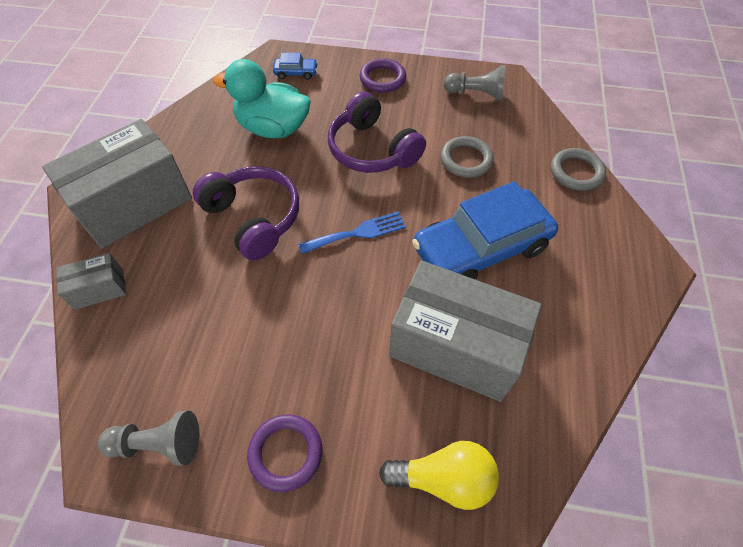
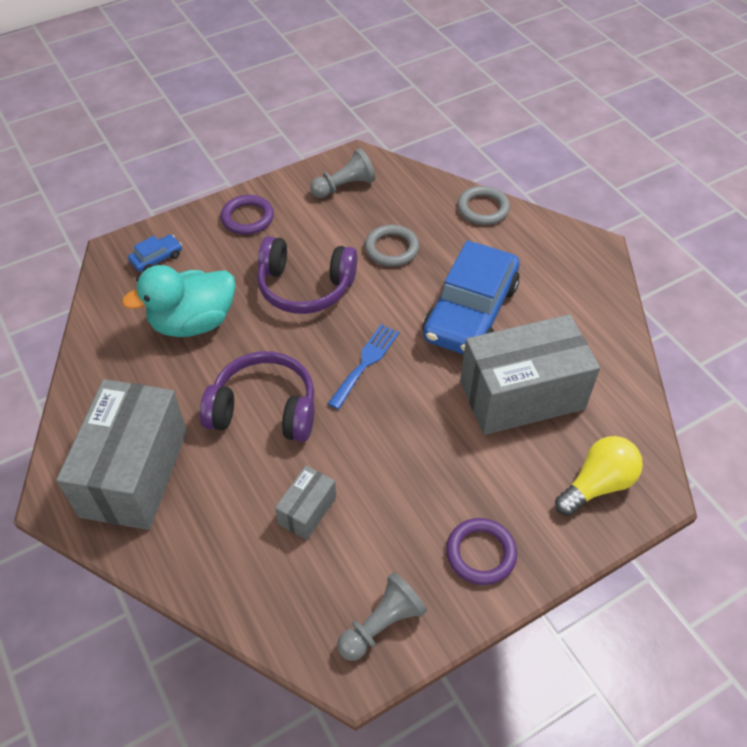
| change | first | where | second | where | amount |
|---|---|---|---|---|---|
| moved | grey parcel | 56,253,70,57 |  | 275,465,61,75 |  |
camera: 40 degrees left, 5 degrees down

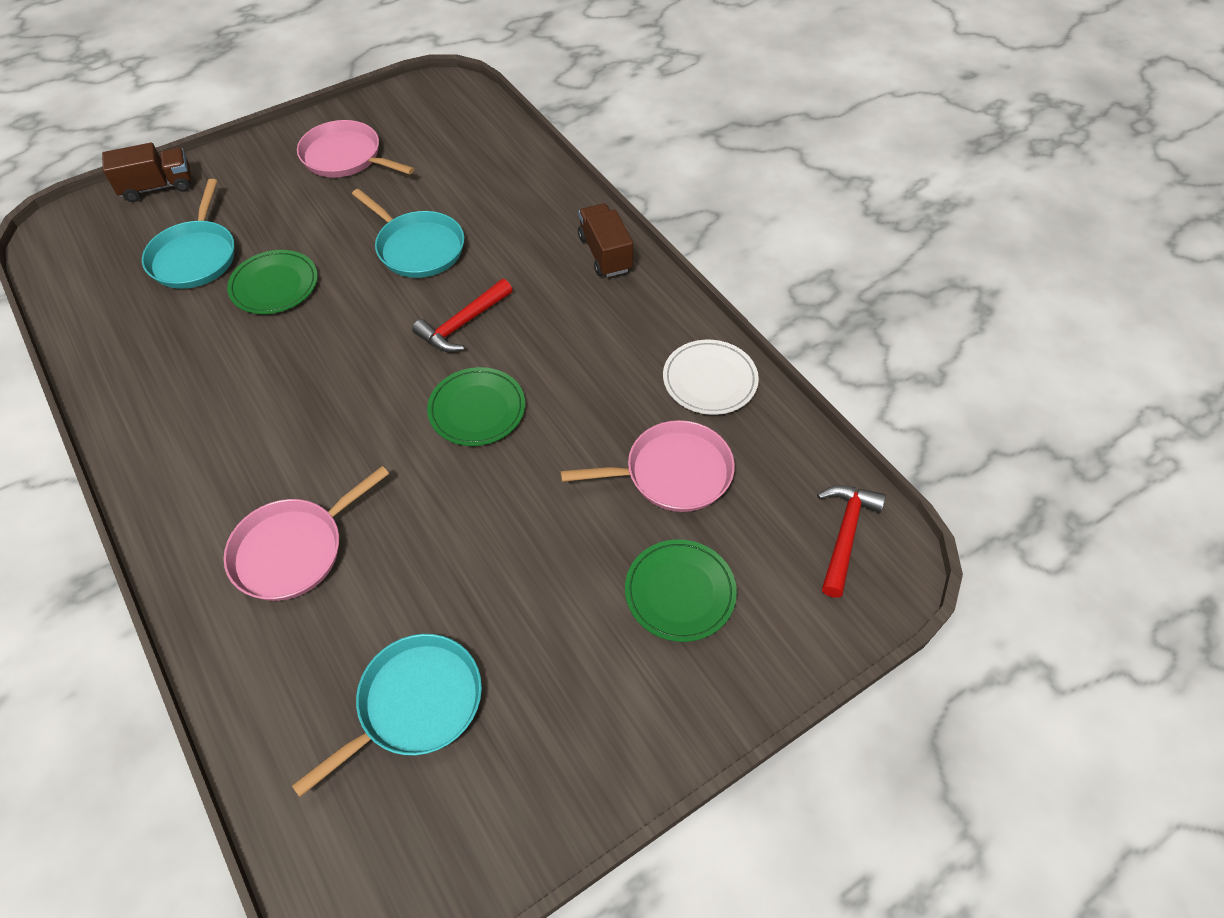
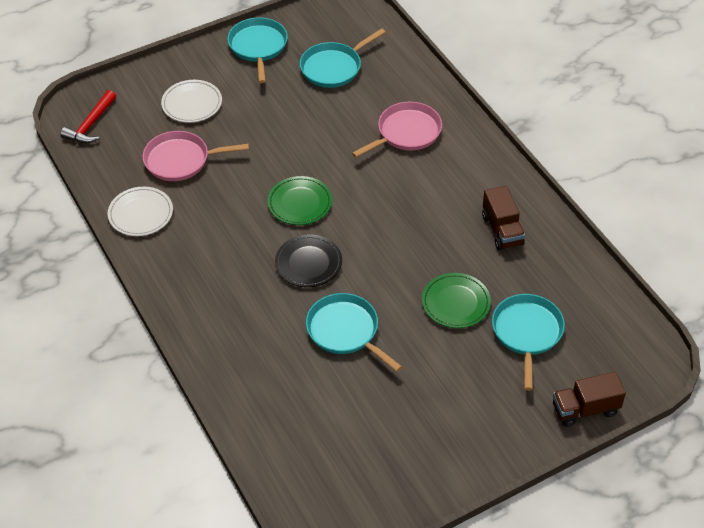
| change | first | where | second | where | amount |
|---|---|---|---|---|---|
| removed | pink skillet | 297,120,117,58 |  |  |  |
| moved | dark brown toy truck | 578,203,55,74 |  | 482,186,43,64 |  |
| replaced | scarlet carpenter's hammer | 412,279,100,73 | ebony flat dish | 275,235,67,52 |  |
| recoloured | green flat dish | 625,539,112,103 | white flat dish | 161,80,61,43 |  |
| added |  |  | aqua skillet | 227,17,61,66 |  |
camera: 175 degrees left, 5 degrees down

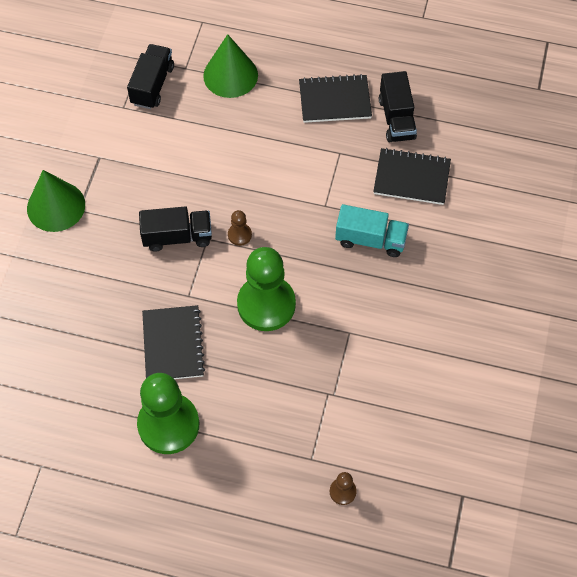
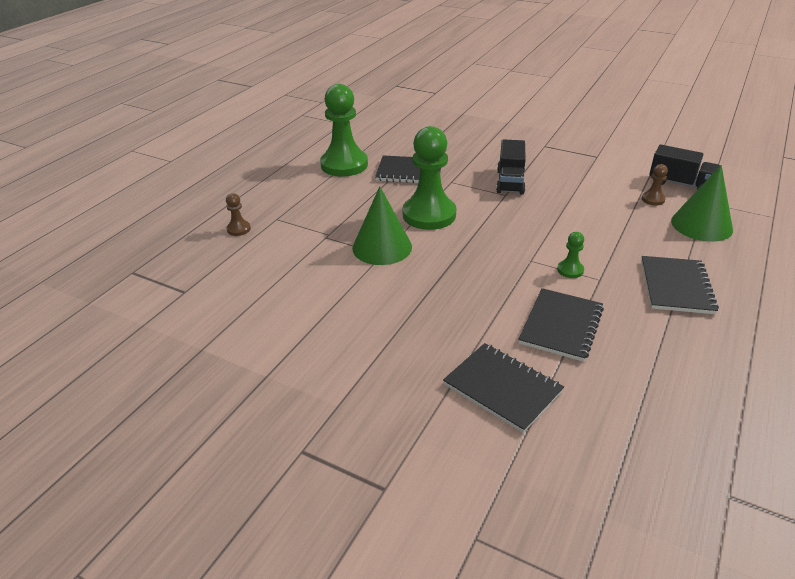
| change | first | where | second | where | amount |
|---|---|---|---|---|---|
| removed | ebony toy truck | 379,71,38,71 |  |  |  |
| moved | green cone | 27,170,58,62 |  | 352,186,60,79 |  |
| removed | aqua toy truck | 335,204,74,53 |  |  |  |
| moved | dark brown chess pawn | 228,210,24,36 |  | 642,164,26,41 |  |
| added |  |  | green chess pawn | 557,232,27,46 |  |
| added |  |  | ebony notepad | 443,343,121,90 |  |
camera: 105 degrees right, 25 degrees down

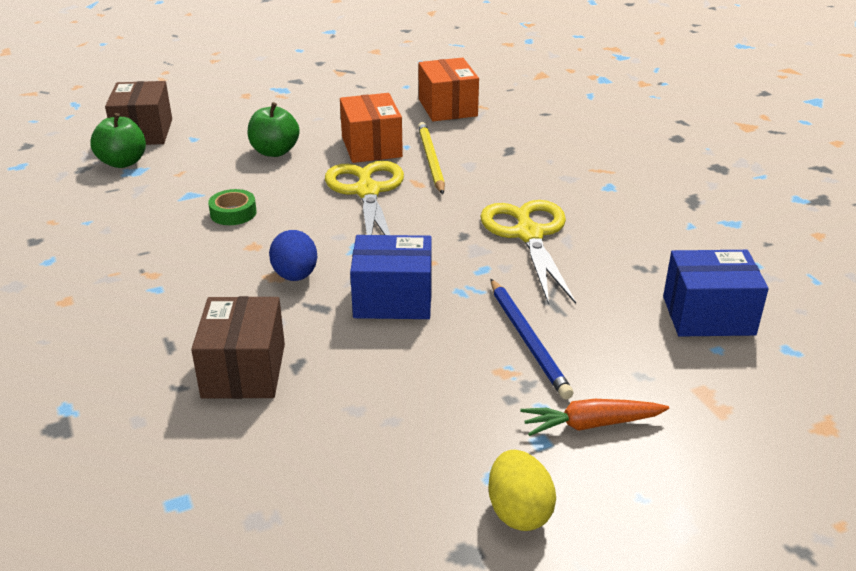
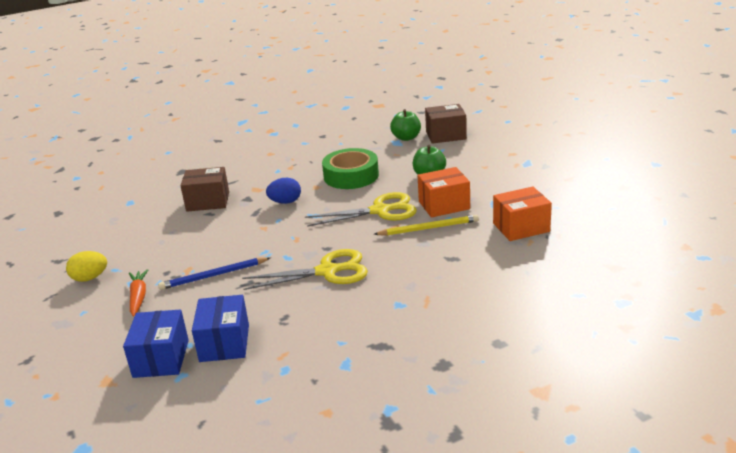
| change | first | where | second | where | amount |
|---|---|---|---|---|---|
| resized | green roll of tape | 208,189,49,36 |  | 322,148,57,41 | x2.08 |
| moved | blue parcel | 350,235,82,84 |  | 123,309,66,69 |  |
camera: 90 degrees right, 5 degrees down

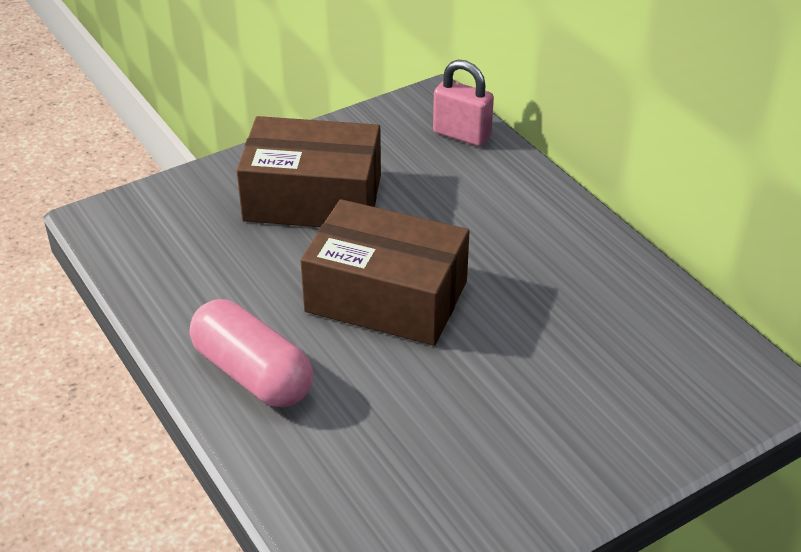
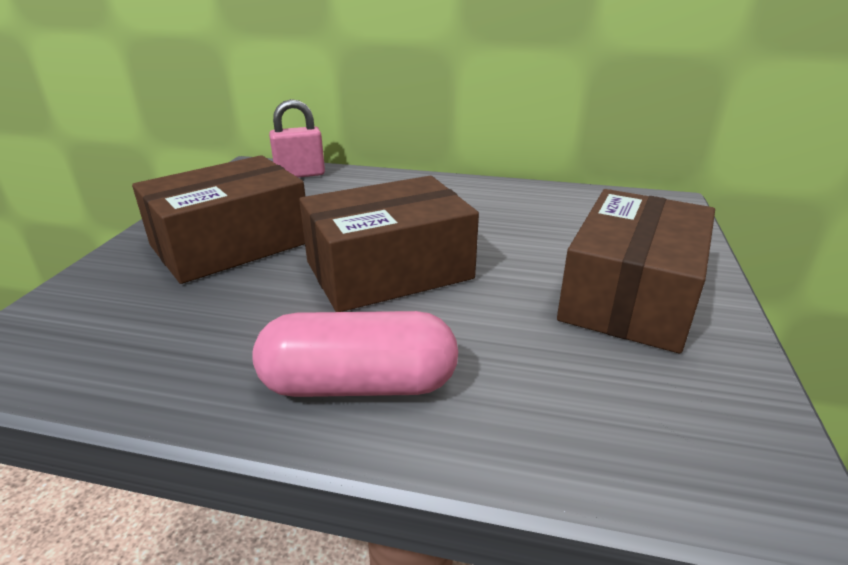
| change | first | where | second | where | amount |
|---|---|---|---|---|---|
| added |  |  | dark brown parcel | 557,189,158,164 |  |
camera: 45 degrees left, 10 degrees down

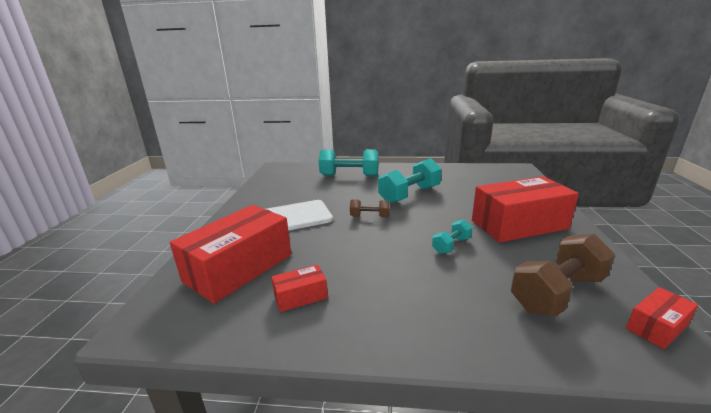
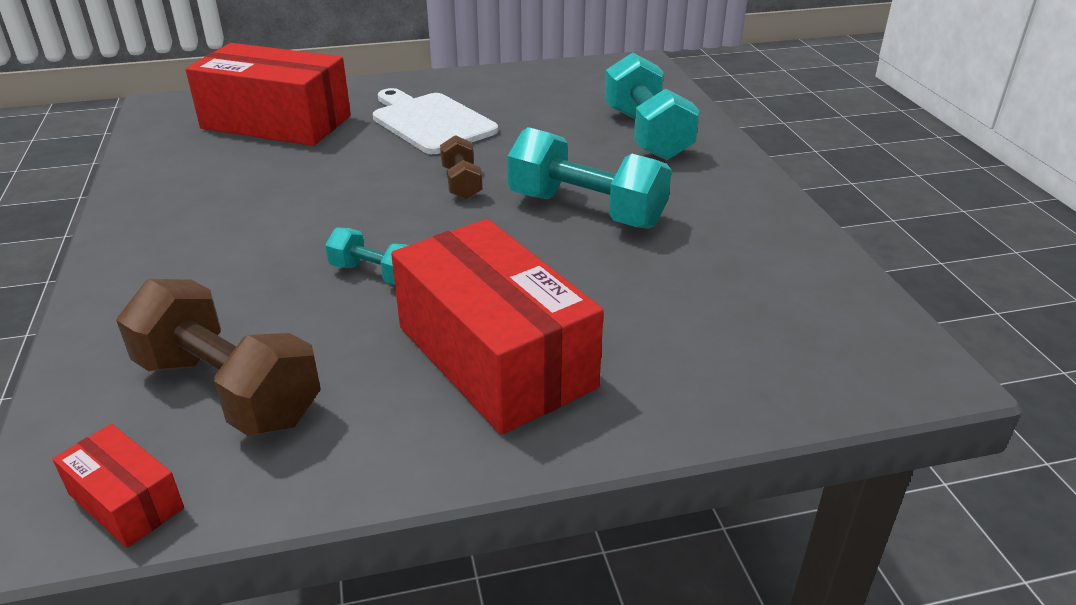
| change | first | where | second | where | amount |
|---|---|---|---|---|---|
| removed | scarlet parcel | 271,264,57,48 |  |  |  |
camera: 70 degrees right, 10 degrees up

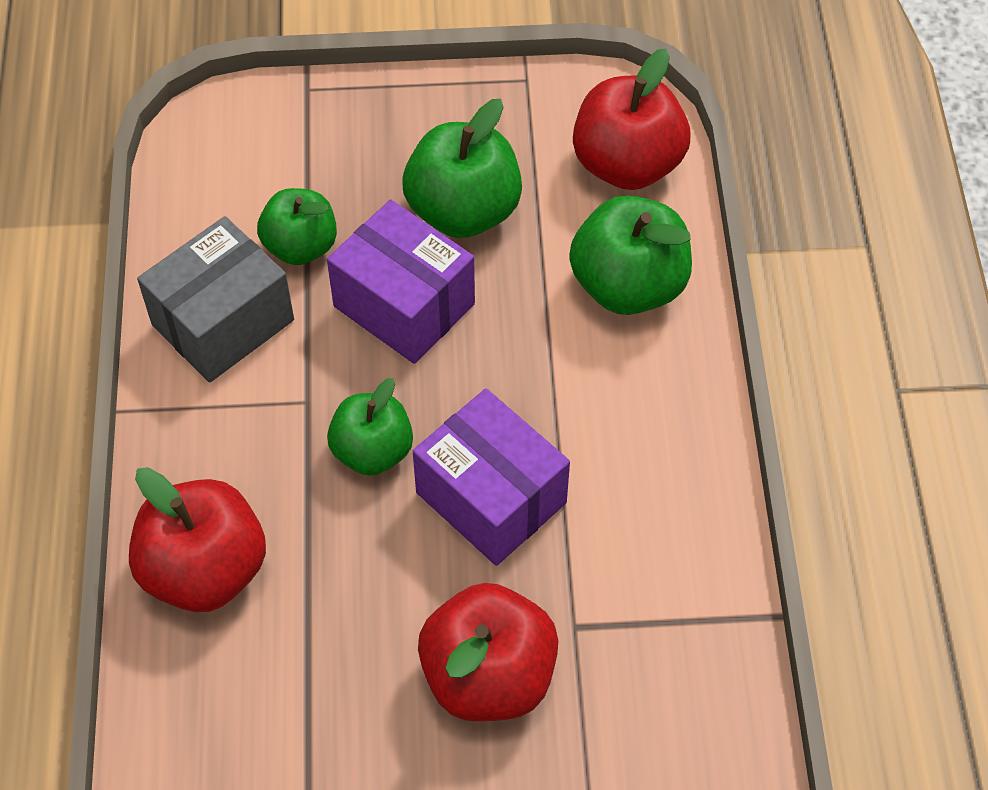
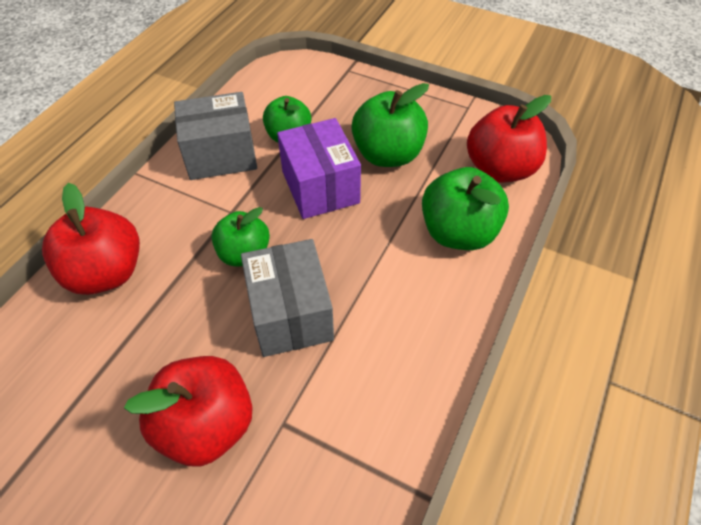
| change | first | where | second | where | amount |
|---|---|---|---|---|---|
| recoloured | purple parcel | 413,388,157,178 | grey parcel | 241,239,93,118 |  |
camera: 30 degrees right, 5 degrees down

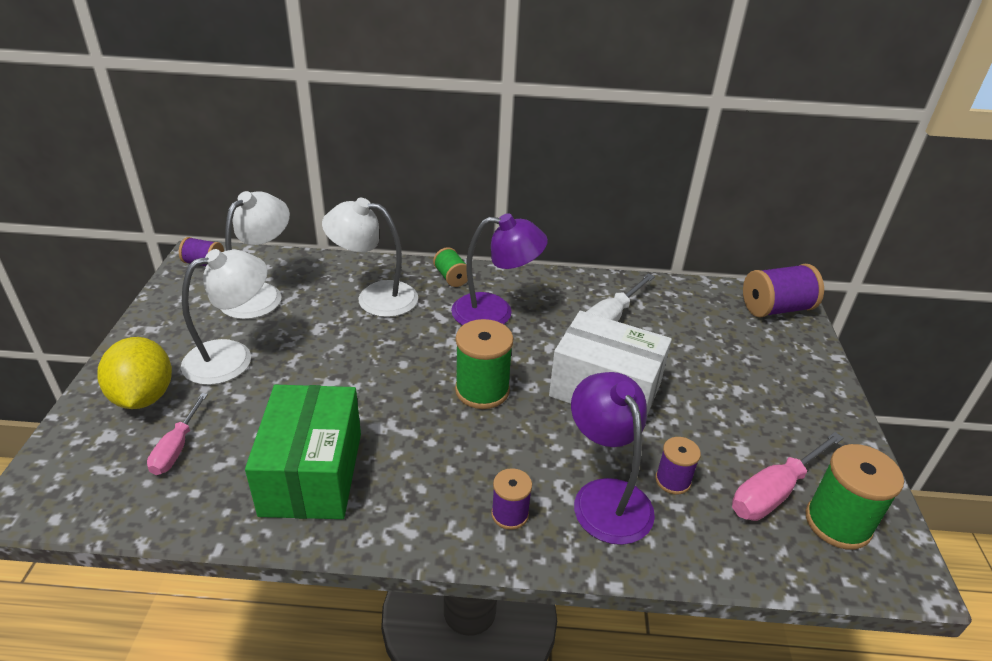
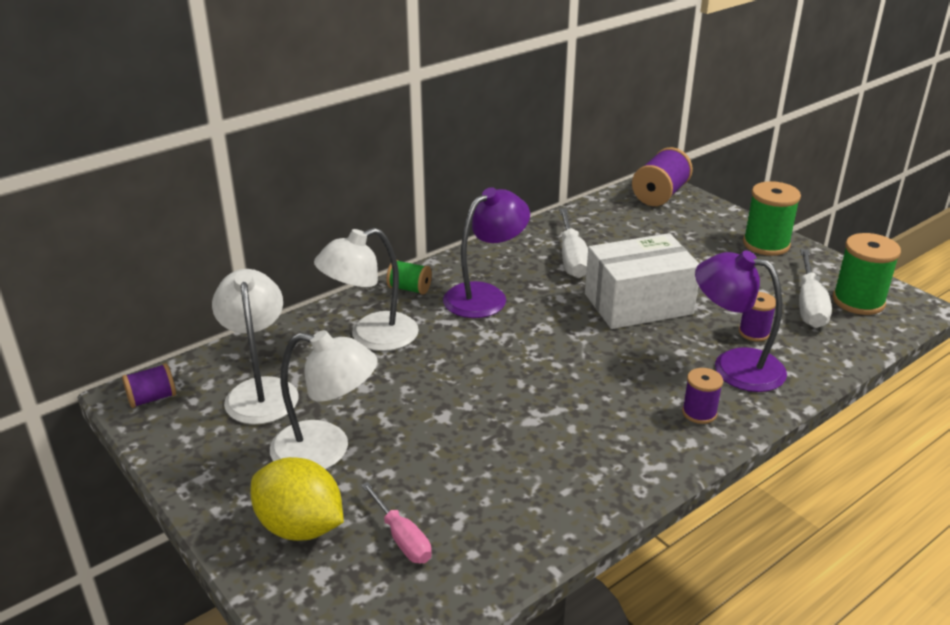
| change | first | where | second | where | amount |
|---|---|---|---|---|---|
| turned | white lamp | 181,249,87,136 |  | 270,330,108,140 | 90 degrees clockwise |
| moved | green spool | 455,319,58,90 |  | 743,181,58,75 |  |
| removed | green parcel | 245,385,116,134 |  |  |  |
| recoloured | pink screwdriver | 732,432,112,89 | white screwdriver | 799,249,33,79 |  |
camera: 40 degrees left, 5 degrees down

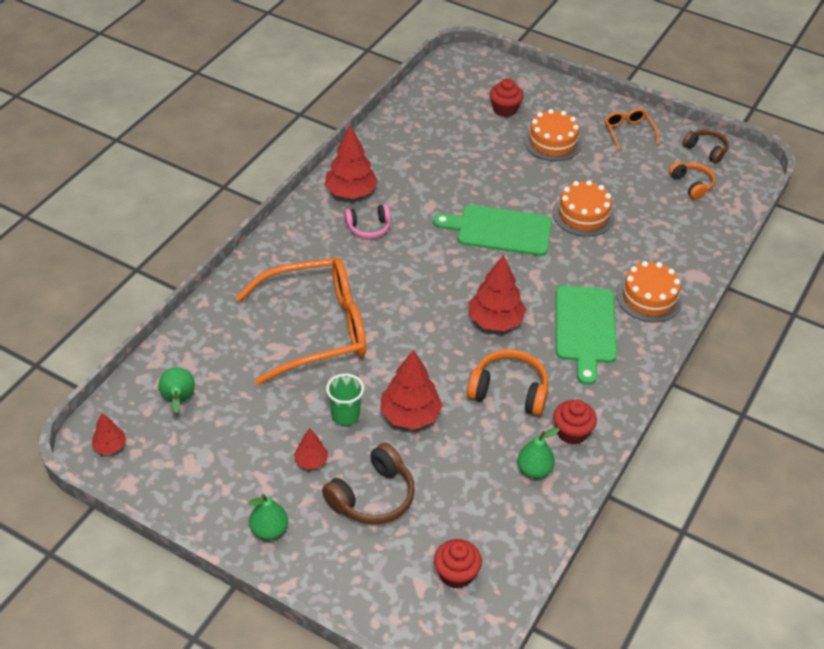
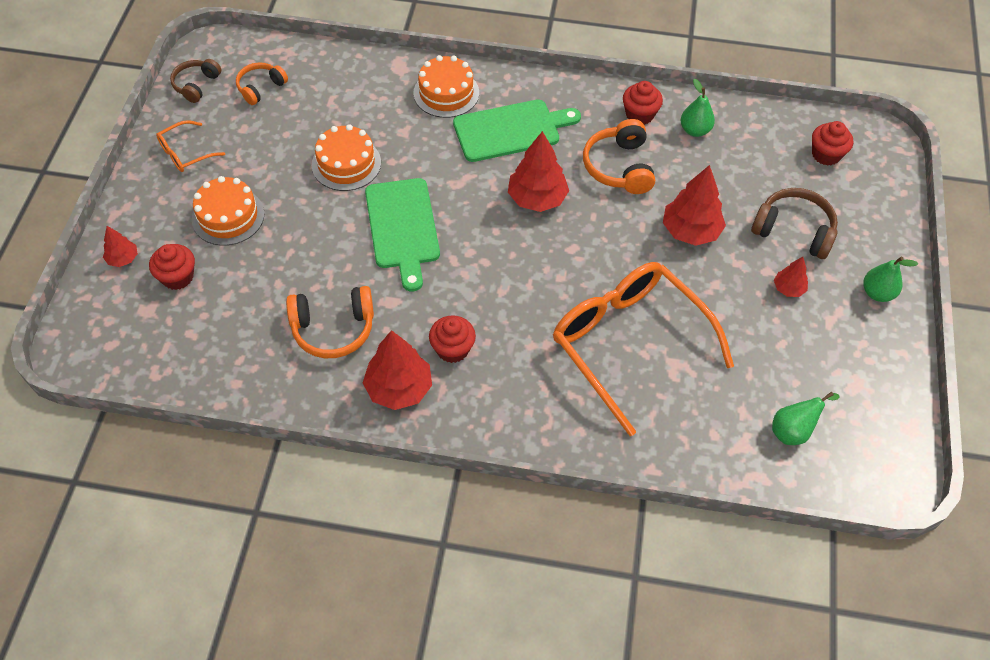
| change | first | where | second | where | amount |
|---|---|---|---|---|---|
| replaced | pink headphones | 344,204,47,35 | scarlet fairy cake | 429,315,47,48 |  |
| removed | green beaker | 326,374,38,52 |  |  |  |
| moved | scarlet toy tree | 92,413,35,41 |  | 103,226,35,41 |  |
| added |  |  | orange-coloured headphones | 286,286,88,72 |  |
camera: 110 degrees left, 10 degrees up

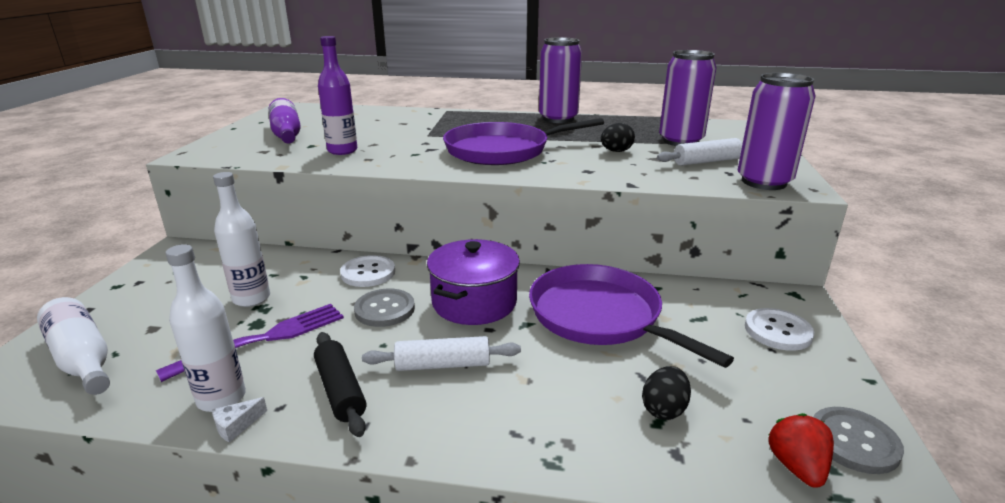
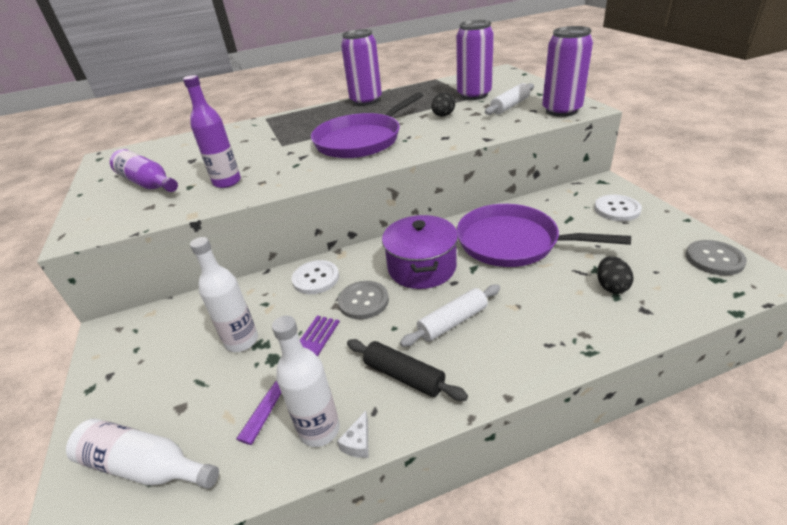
| change | first | where | second | where | amount |
|---|---|---|---|---|---|
| removed | scarlet strawberry | 768,413,66,75 |  |  |  |
camera: 25 degrees left, 10 degrees up

